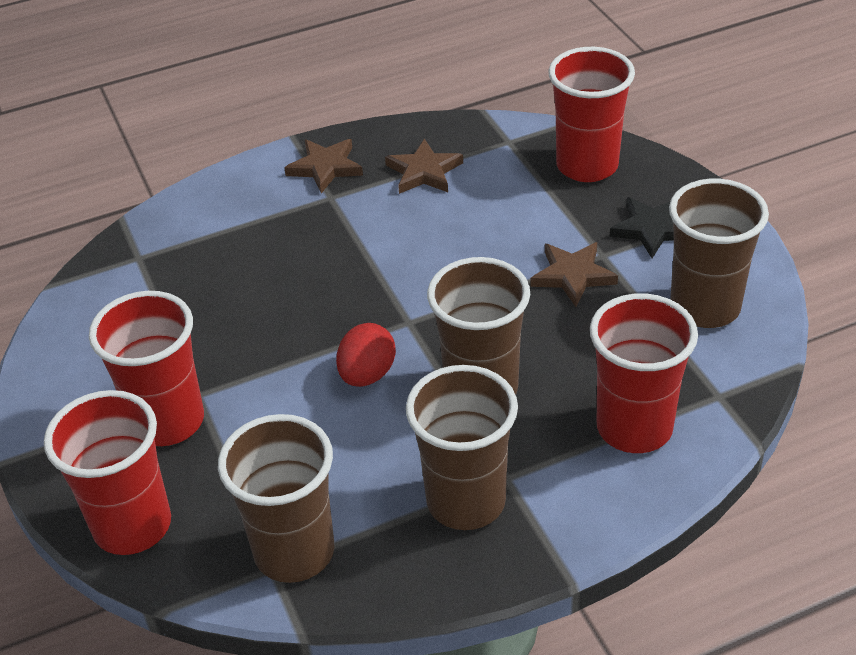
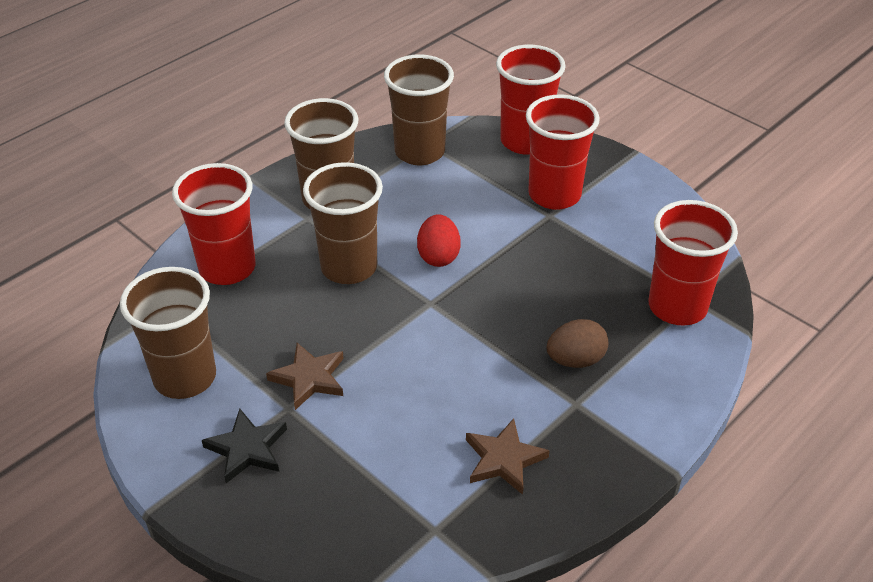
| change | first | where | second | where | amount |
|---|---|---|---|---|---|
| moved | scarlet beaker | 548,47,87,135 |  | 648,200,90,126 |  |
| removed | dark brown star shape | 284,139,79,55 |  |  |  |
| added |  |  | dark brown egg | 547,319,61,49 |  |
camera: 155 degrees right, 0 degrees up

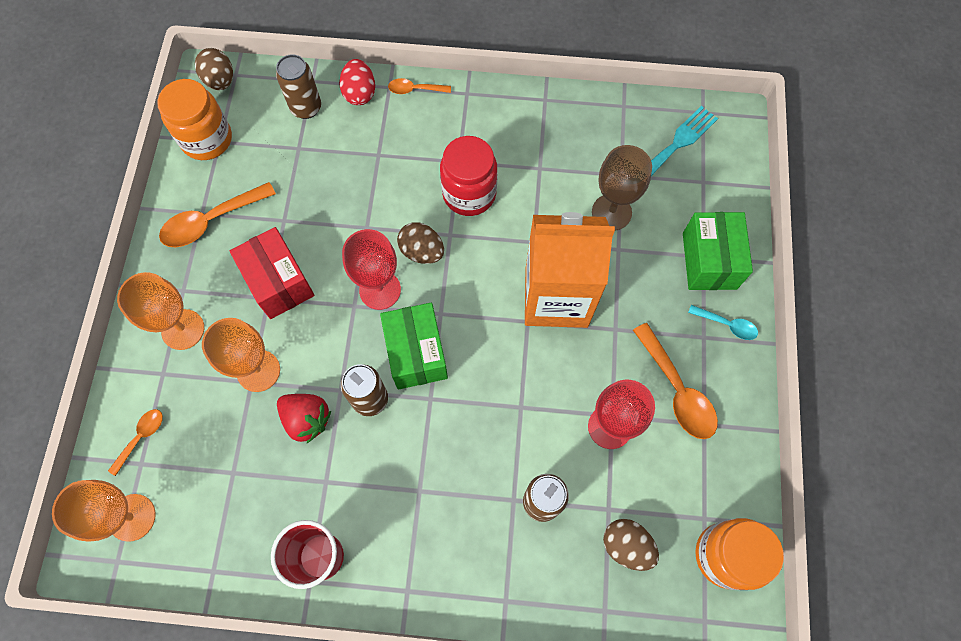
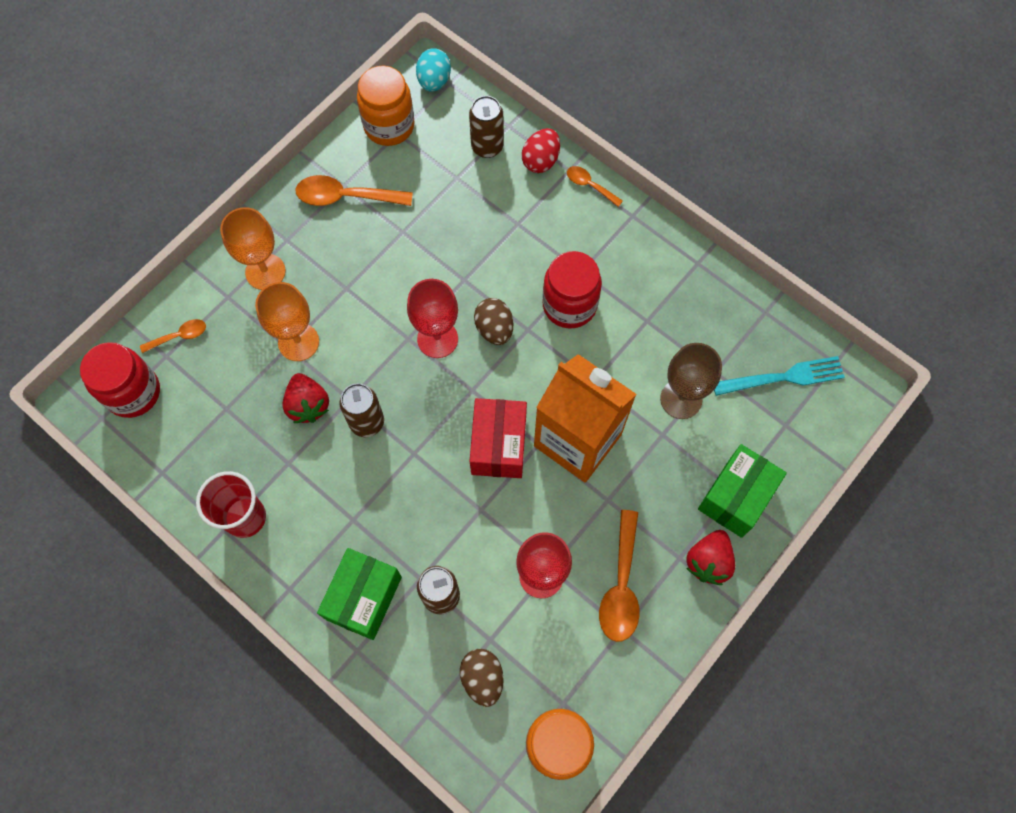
| change | first | where | second | where | amount |
|---|---|---|---|---|---|
| recoloured | dark brown egg | 195,48,38,42 | aqua egg | 416,48,35,44 |  |
| moved | scarlet parcel | 230,227,85,92 |  | 470,398,57,80 |  |
| moved | green parcel | 380,303,68,86 |  | 317,548,85,92 |  |
| replaced | aqua spoon | 688,305,70,35 | scarlet strawberry | 686,530,49,55 |  |
| replaced | orange-coloured chalice | 52,480,104,62 | scarlet jam jar | 80,342,80,76 |  |
camera: 35 degrees right, 0 degrees up

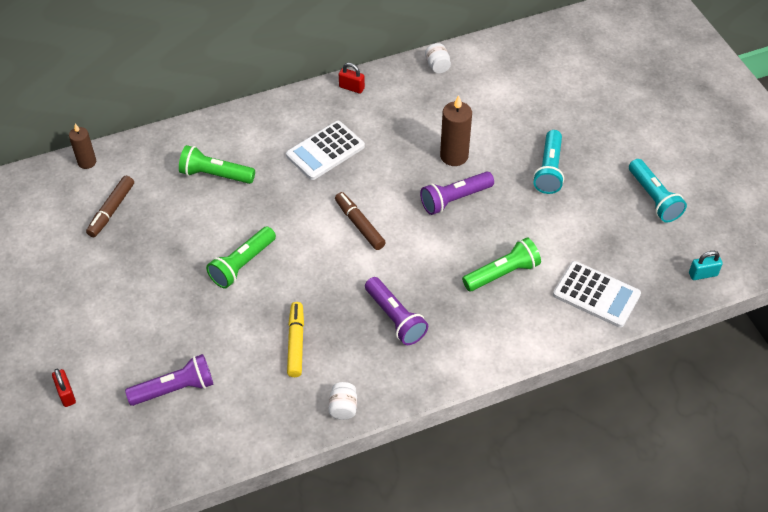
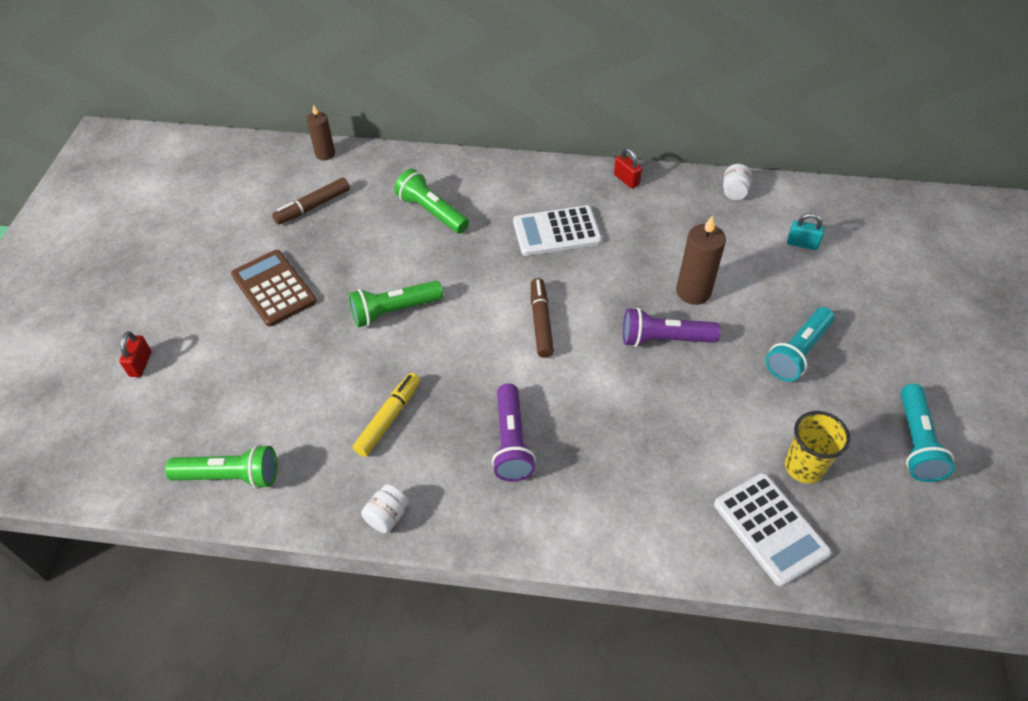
| change | first | where | second | where | amount |
|---|---|---|---|---|---|
| moved | green torch | 462,237,79,54 |  | 165,445,112,44 |  |
| moved | aqua padlock | 689,251,34,29 |  | 787,213,38,37 |  |
| removed | purple torch | 125,354,89,52 |  |  |  |
| added |  |  | dark brown calculator | 231,250,86,77 |  |
| added |  |  | yellow beaker | 785,411,65,73 |  |
camera: 30 degrees right, 0 degrees up

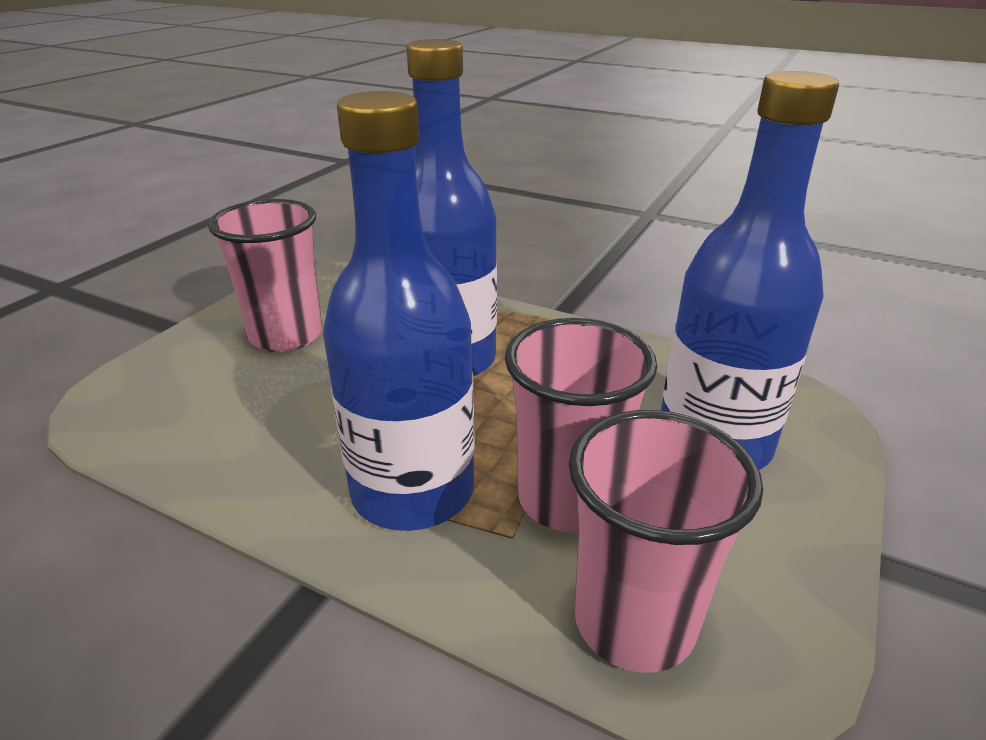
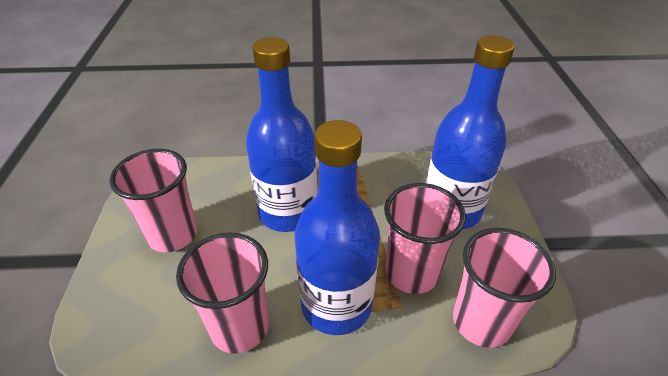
| change | first | where | second | where | amount |
|---|---|---|---|---|---|
| added |  |  | pink beaker | 176,233,93,120 |  |
camera: 30 degrees left, 10 degrees up

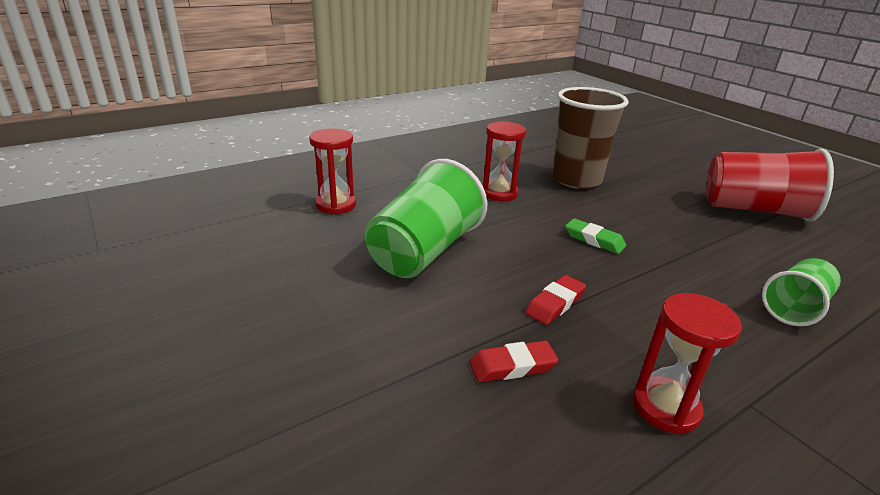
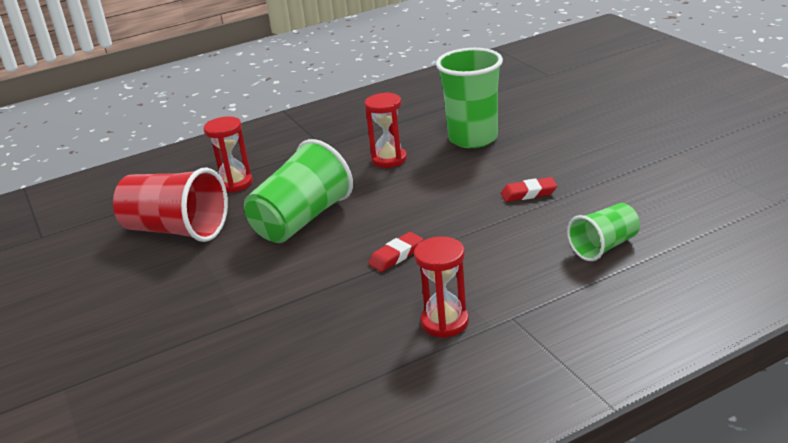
| change | first | where | second | where | amount |
|---|---|---|---|---|---|
| recoloured | dark brown beaker | 552,87,77,102 | green beaker | 436,48,67,100 |  |
| moved | scarlet beaker | 706,148,128,74 |  | 113,168,115,74 |  |
| removed | green pencil eraser | 565,219,61,35 |  |  |  |
| moved | scarlet pencil eraser | 470,341,88,41 |  | 501,177,56,25 |  |
camera: 10 degrees right, 0 degrees up

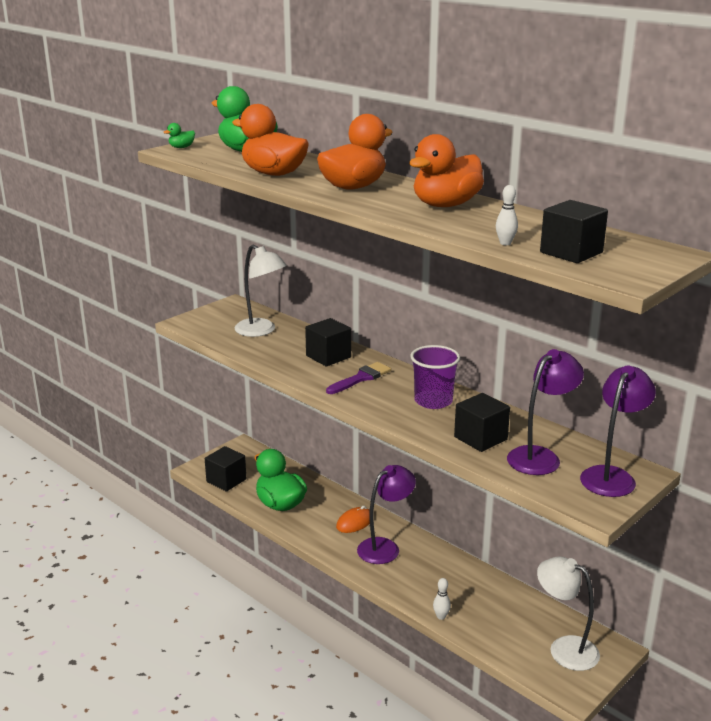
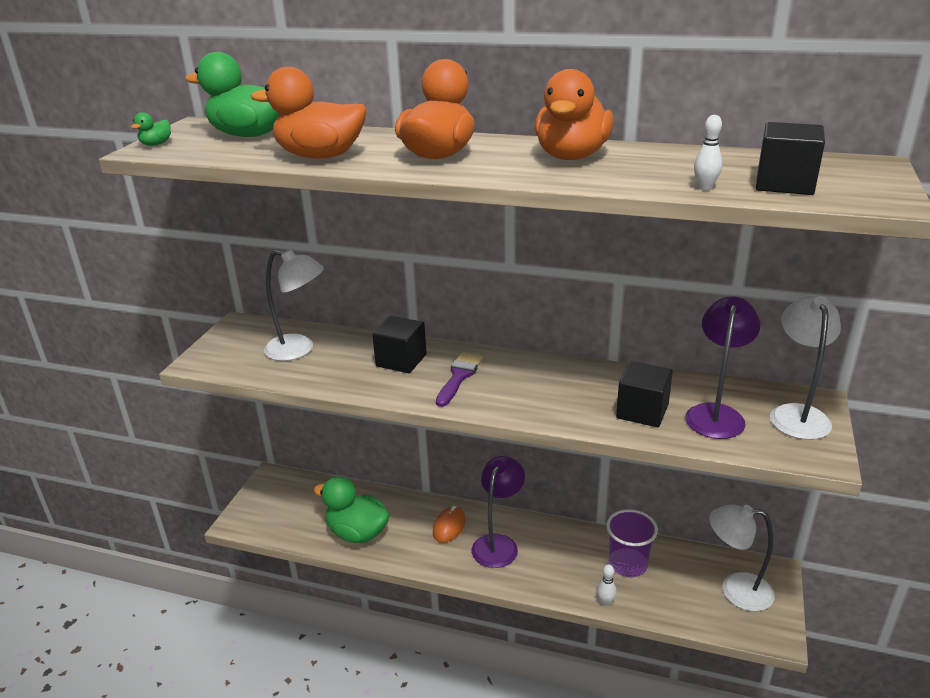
| change | first | where | second | where | amount |
|---|---|---|---|---|---|
| moved | purple beaker | 410,345,50,64 |  | 606,509,52,68 |  |
| recoloured | purple lamp | 580,365,76,132 | white lamp | 770,296,71,144 |  |
| removed | ebony block | 205,446,41,46 |  |  |  |
camera: 25 degrees left, 5 degrees up

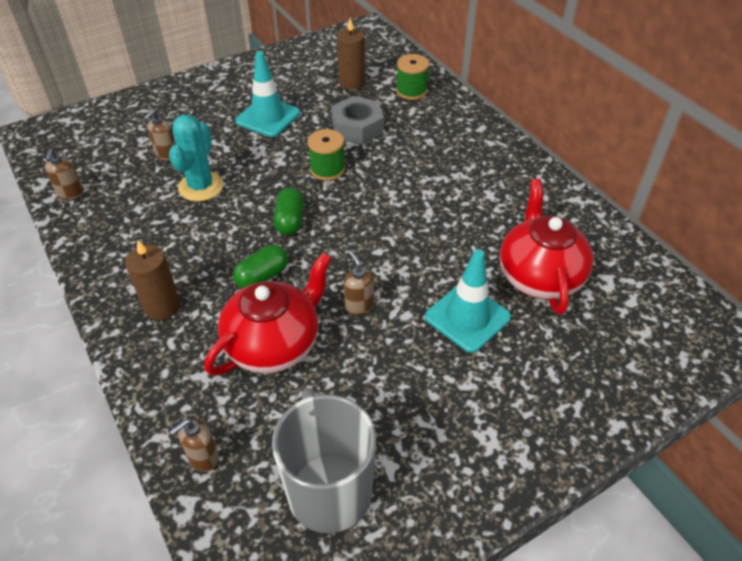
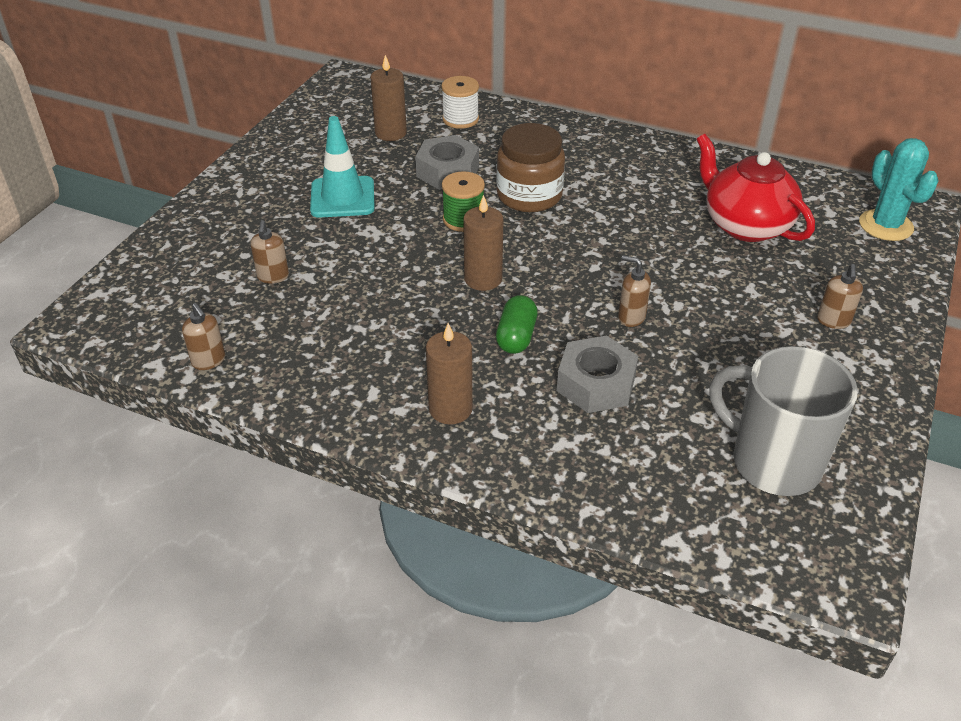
| change | first | where | second | where | amount |
|---|---|---|---|---|---|
| recoloured | green spool | 396,54,33,46 | white spool | 441,76,38,53 |  |
| moved | aqua prickly plant | 169,114,55,88 |  | 859,138,80,103 |  |
| replaced | green pill | 273,188,31,47 | dark brown wax candle | 463,195,41,96 |  |
| removed | aqua road cone | 425,249,86,104 |  |  |  |
| replaced | scarlet china teapot | 204,252,128,124 | grey hex nut | 557,335,81,78 |  |
| moved | dark brown soap dispenser | 170,419,49,53 |  | 817,264,46,65 |  |
| added |  |  | dark brown jam jar | 496,123,69,89 |  |
camera: 35 degrees left, 5 degrees down

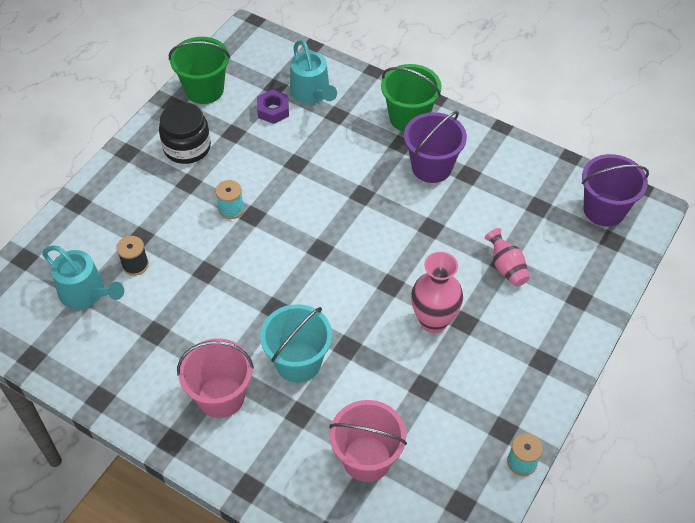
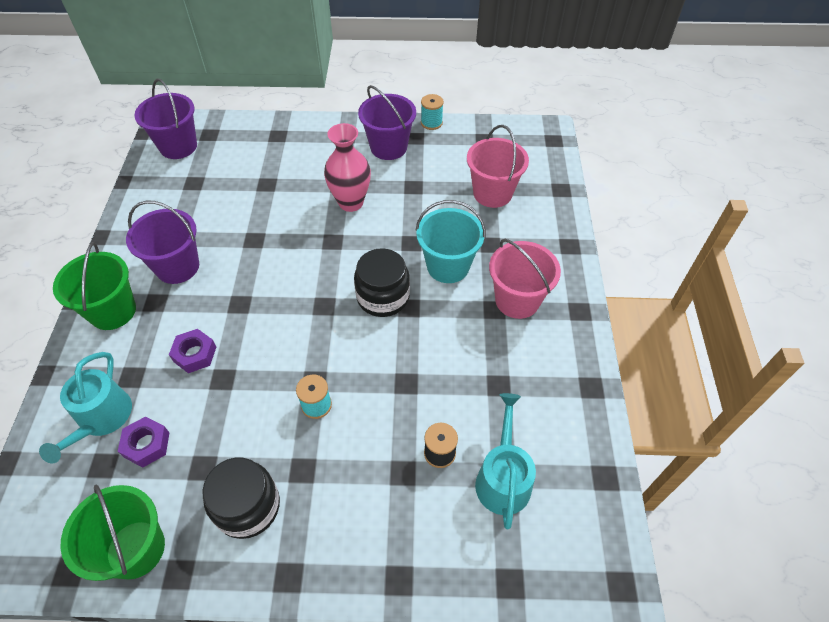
| change | first | where | second | where | amount |
|---|---|---|---|---|---|
| turned | aqua sprinkling can | 290,40,47,64 |  | 39,352,93,111 | 150 degrees clockwise |
| removed | pink flower vase | 485,228,45,59 |  |  |  |
| added |  |  | purple bucket | 358,85,58,75 |  |
| added |  |  | ebony jam jar | 354,248,56,69 |  |
| added |  |  | purple hex nut | 169,329,47,44 |  |
camera: 120 degrees left, 0 degrees up

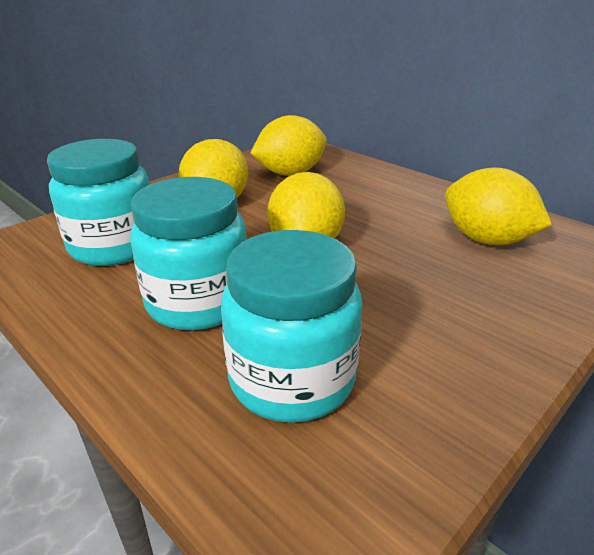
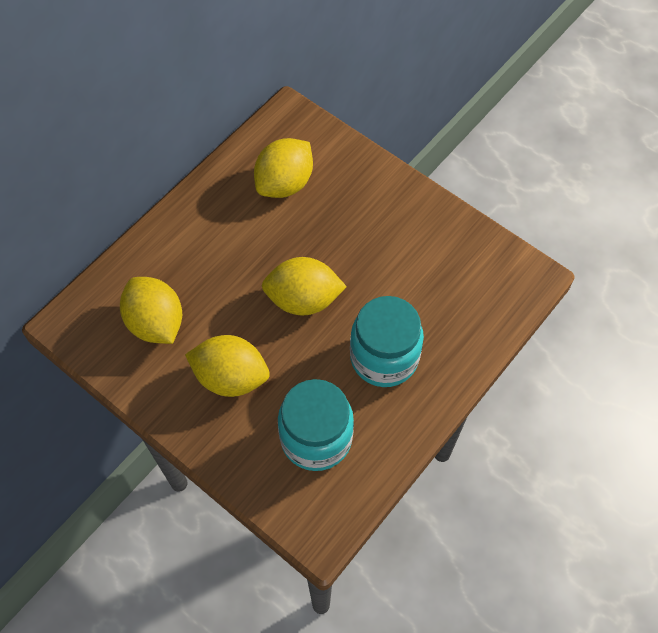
| change | first | where | second | where | amount |
|---|---|---|---|---|---|
| removed | aqua jam jar | 221,230,141,193 |  |  |  |
camera: 95 degrees left, 30 degrees up

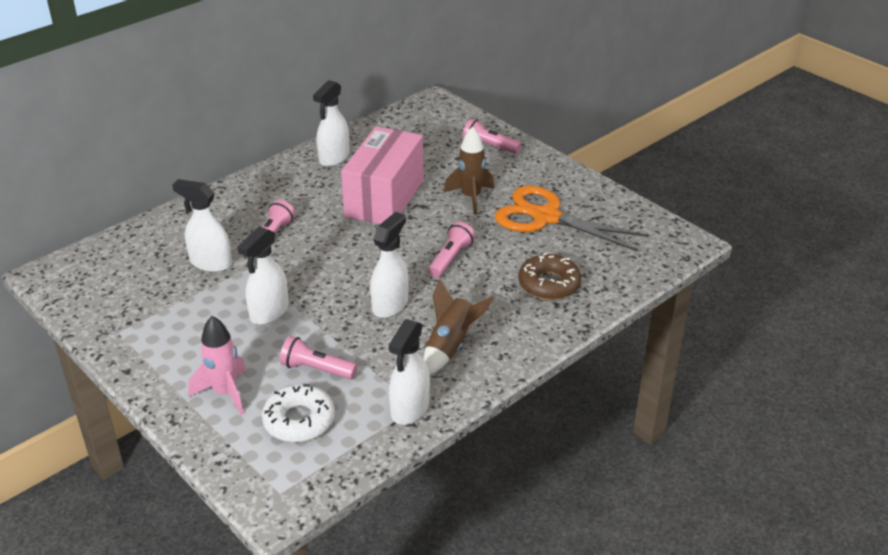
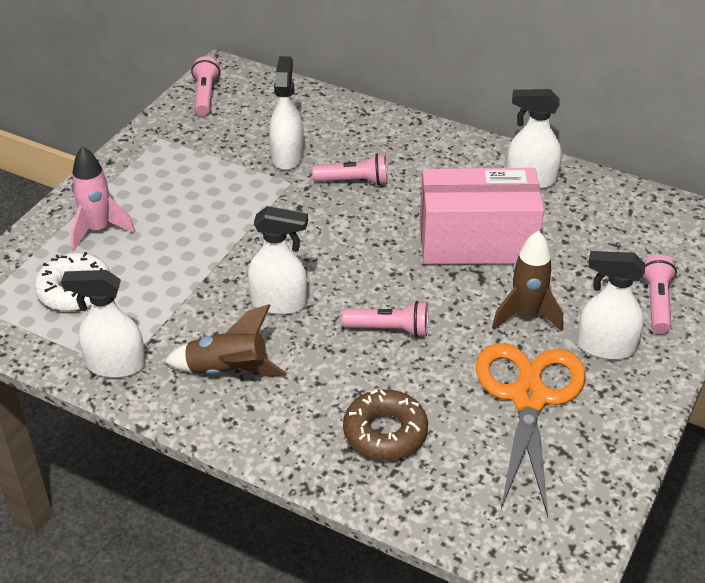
| change | first | where | second | where | amount |
|---|---|---|---|---|---|
| moved | white sprayer | 238,226,51,99 |  | 577,251,68,109 |  |
| moved | pink torch | 280,336,77,43 |  | 191,56,29,60 |  |
camera: 70 degrees right, 5 degrees up

